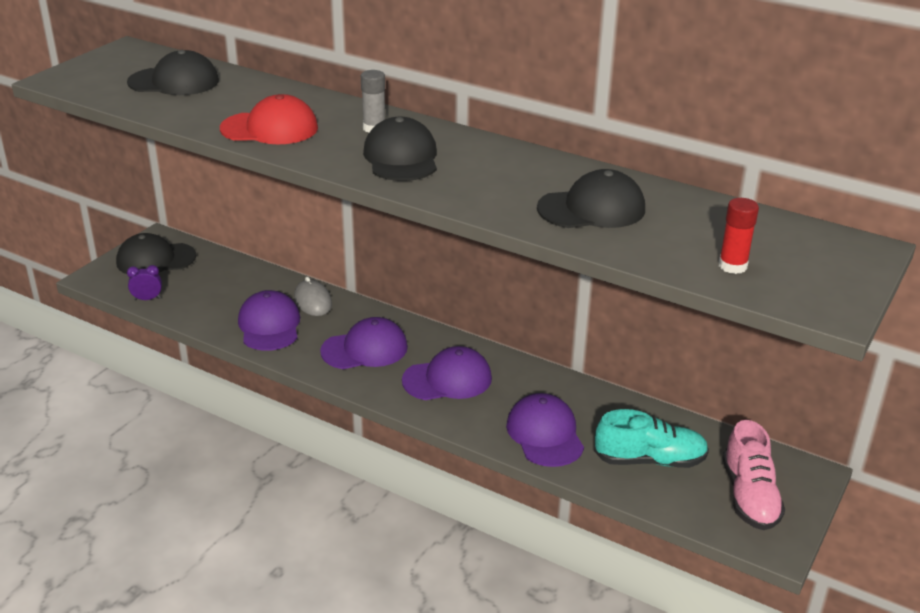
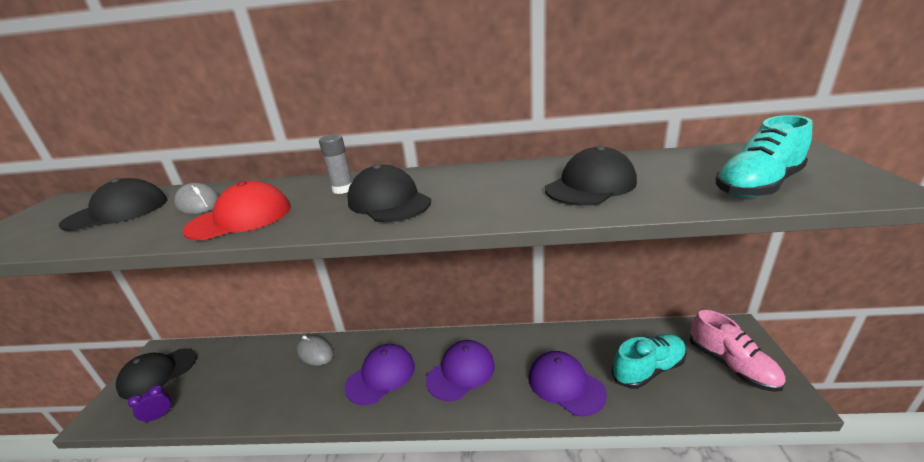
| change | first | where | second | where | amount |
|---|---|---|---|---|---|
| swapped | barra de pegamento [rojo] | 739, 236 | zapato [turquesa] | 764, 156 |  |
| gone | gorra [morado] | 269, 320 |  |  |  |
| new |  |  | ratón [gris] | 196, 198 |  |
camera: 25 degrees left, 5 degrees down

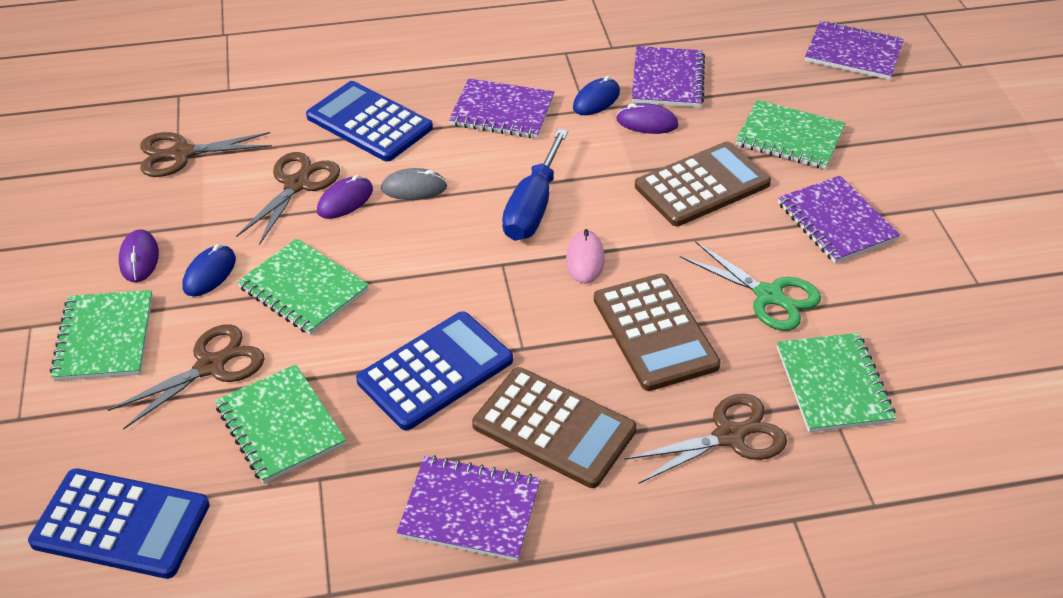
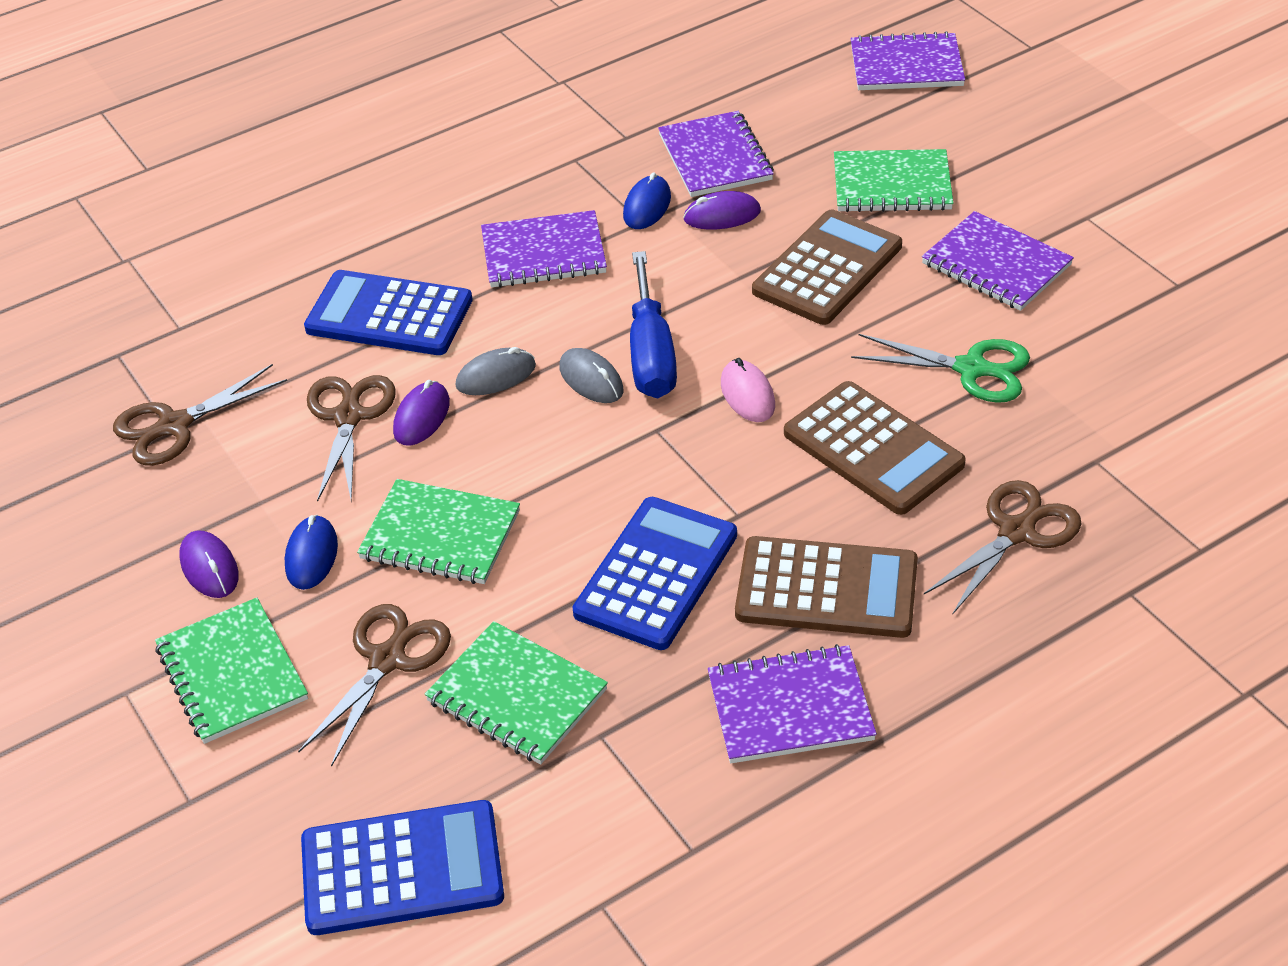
| change | first | where | second | where | amount |
|---|---|---|---|---|---|
| gone | cuaderno [verde] | 836, 383 |  |  |  |
| new |  |  | ratón [gris] | 591, 375 |  |
camera: 20 degrees left, 0 degrees up

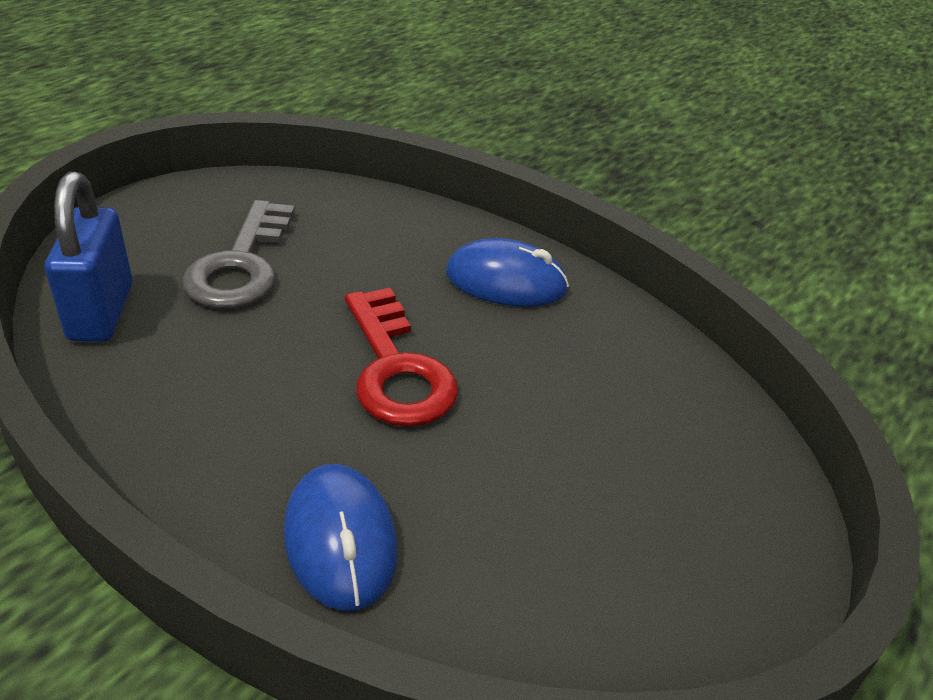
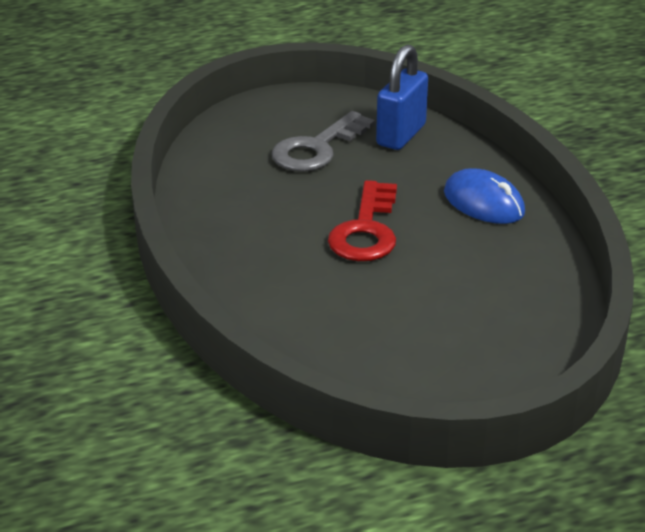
| change | first | where | second | where | amount |
|---|---|---|---|---|---|
| shifted | candado [azul] | 89, 257 |  | 402, 97 |  |
| gone | ratón [azul] | 340, 537 |  |  |  |
camera: 35 degrees right, 5 degrees down

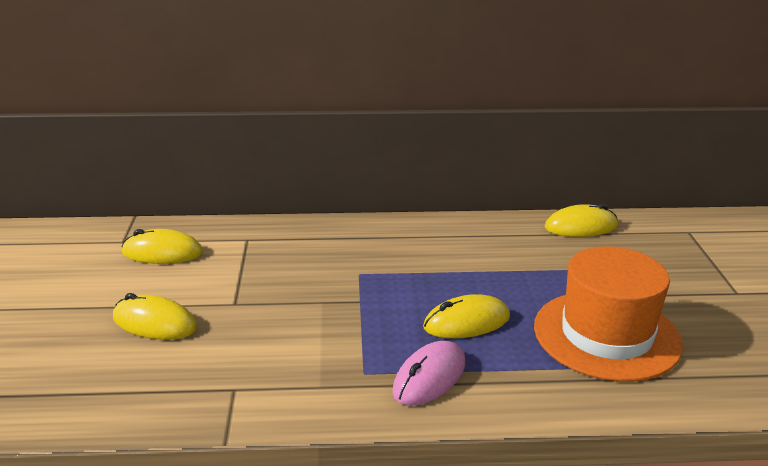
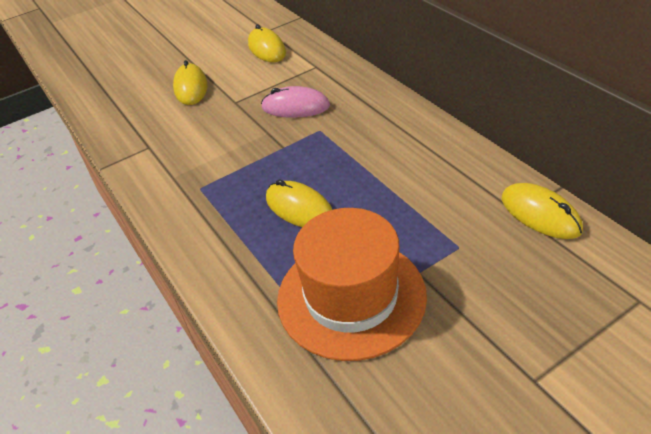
| change | first | where | second | where | amount |
|---|---|---|---|---|---|
| shifted | ratón [rosa] | 428, 373 |  | 295, 102 |  |
camera: 65 degrees right, 15 degrees up

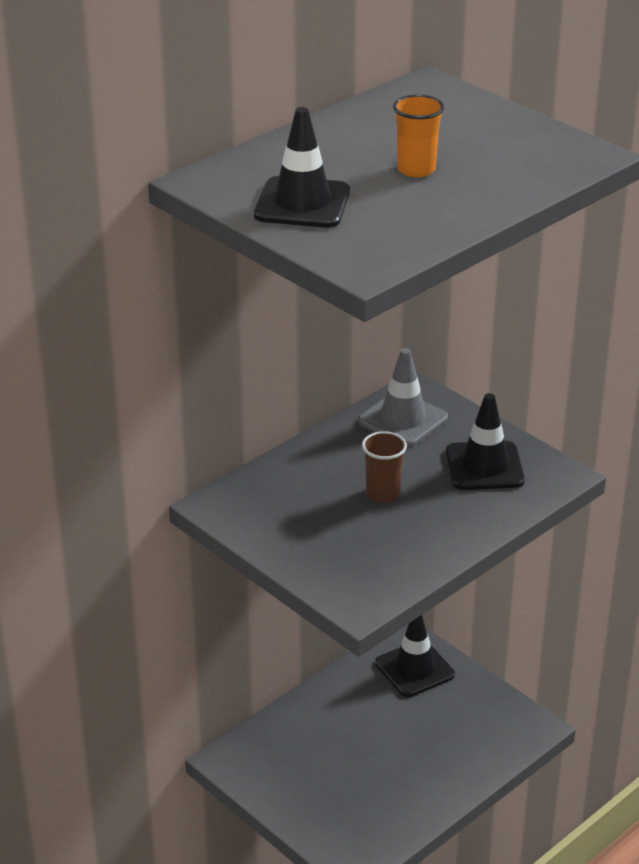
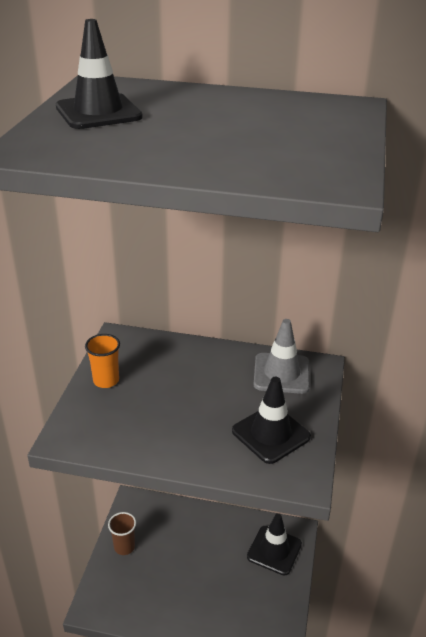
| change | first | where | second | where | amount |
|---|---|---|---|---|---|
| shifted | vaso [naranja] | 418, 135 |  | 102, 361 |  |
| shifted | vaso [marrón] | 384, 467 |  | 122, 533 |  |
camera: 55 degrees right, 0 degrees up

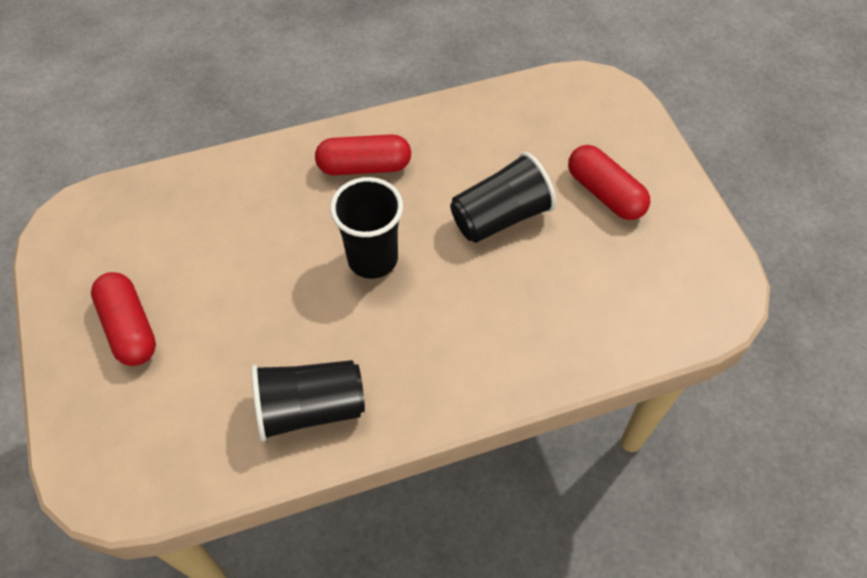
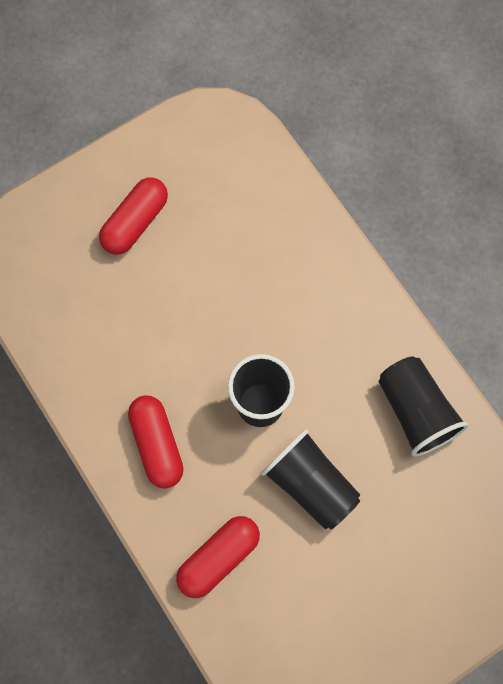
| change | first | where | second | where | amount |
|---|---|---|---|---|---|
| shifted | vaso [negro] | 503, 197 |  | 310, 479 |  |
| shifted | cápsula [rojo] | 123, 319 |  | 218, 557 |  |
camera: 105 degrees left, 15 degrees up

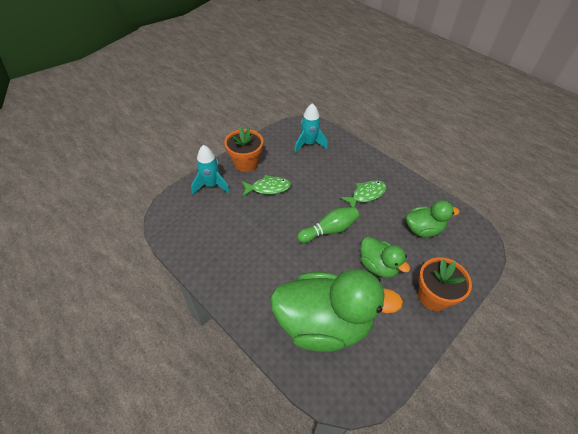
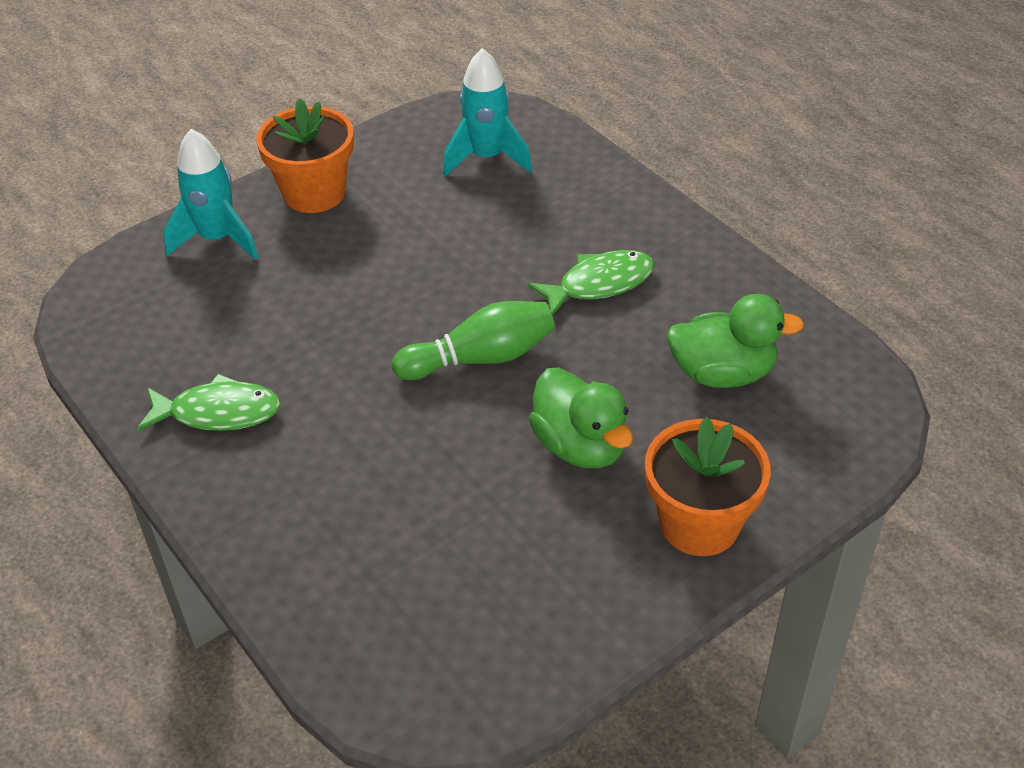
| change | first | where | second | where | amount |
|---|---|---|---|---|---|
| shifted | pez [verde] | 266, 185 |  | 209, 402 |  |
| gone | pato [verde] | 336, 310 |  |  |  |
camera: 10 degrees right, 5 degrees down

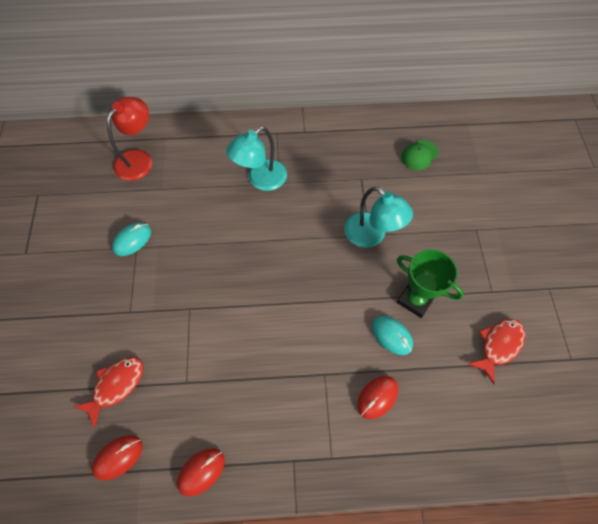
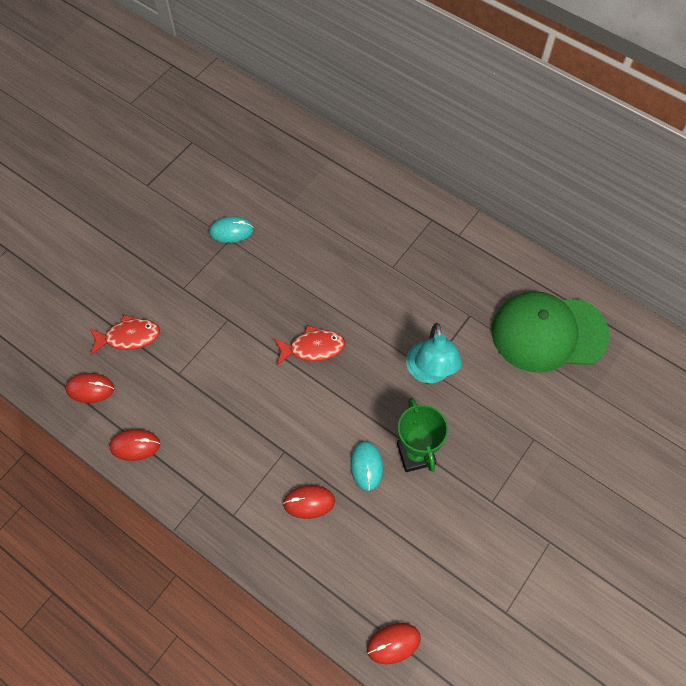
| change | first | where | second | where | amount |
|---|---|---|---|---|---|
| gone | lámpara [rojo] | 129, 139 |  |  |  |
| gone | lámpara [turquesa] | 256, 158 |  |  |  |
| scaled | gorra [verde] | 420, 155 |  | 550, 332 | x2.38 |
| shifted | pez [rojo] | 496, 351 |  | 309, 345 |  |
| new |  |  | ratón [rojo] | 394, 643 |  |
camera: 40 degrees right, 0 degrees up

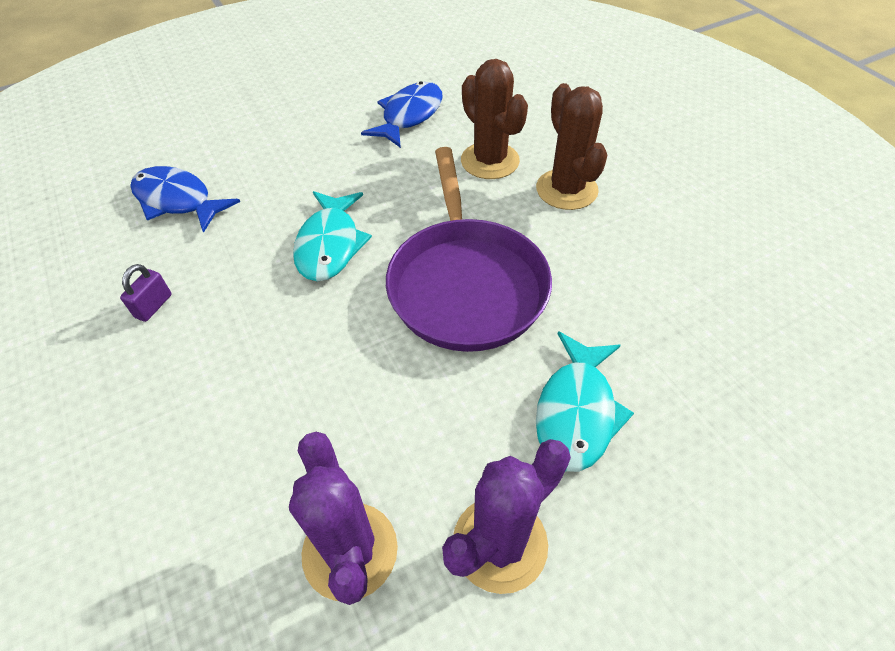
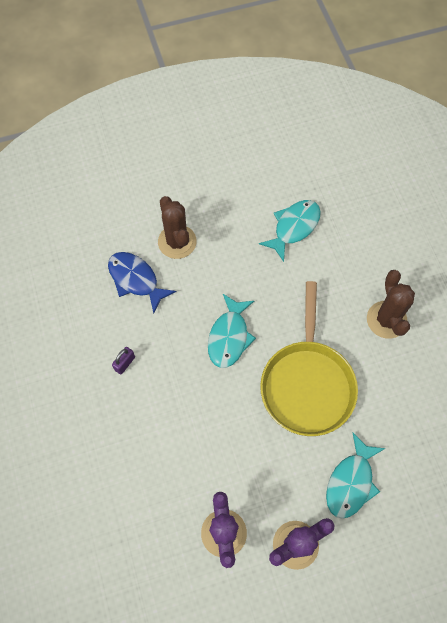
| change | first | where | second | where | amount |
|---|---|---|---|---|---|
| shifted | cactus [marrón] | 494, 119 |  | 177, 227 |  |
| repainted | pez [azul] | 402, 114 | pez [turquesa] | 290, 231 |  |
| repainted | sartén [morado] | 469, 249 | sartén [amarillo] | 309, 358 |  |
camera: 10 degrees right, 15 degrees up

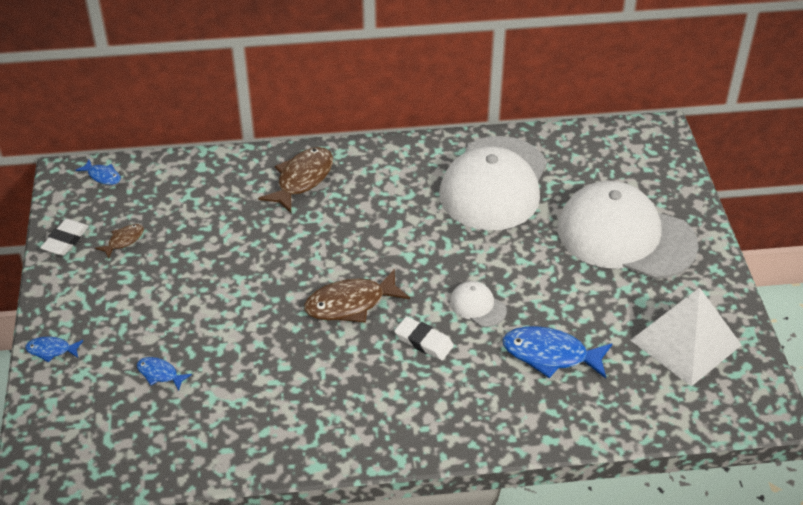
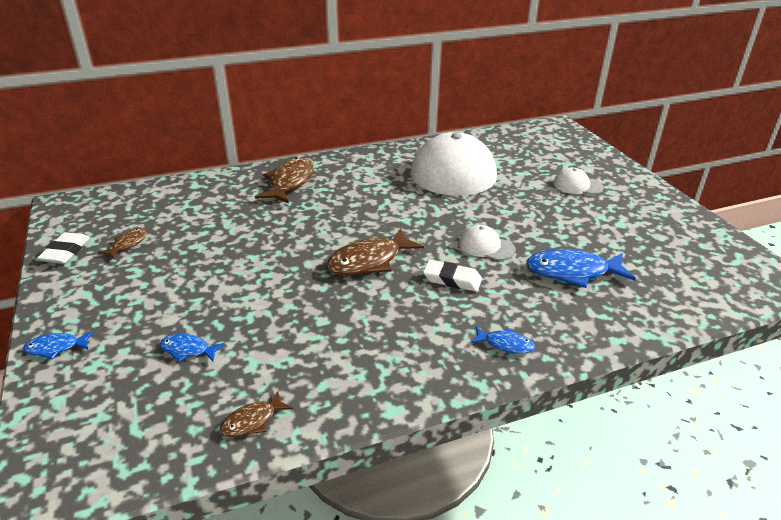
| change | first | where | second | where | amount |
|---|---|---|---|---|---|
| shifted | pez [azul] | 98, 172 |  | 502, 340 |  |
| scaled | gorra [blanco] | 628, 230 |  | 578, 181 | x0.41 |
| gone | pirámide [blanco] | 686, 337 |  |  |  |
| new |  |  | pez [marrón] | 256, 414 |  |
camera: 15 degrees left, 10 degrees down

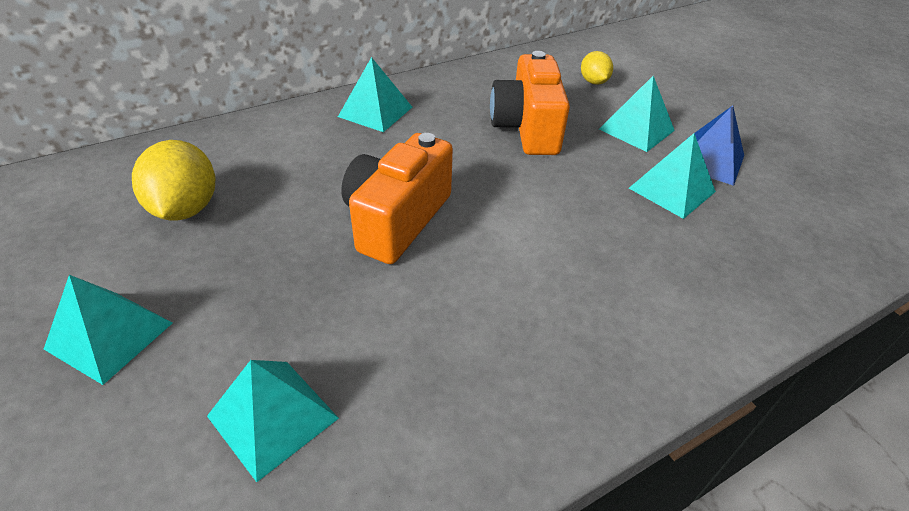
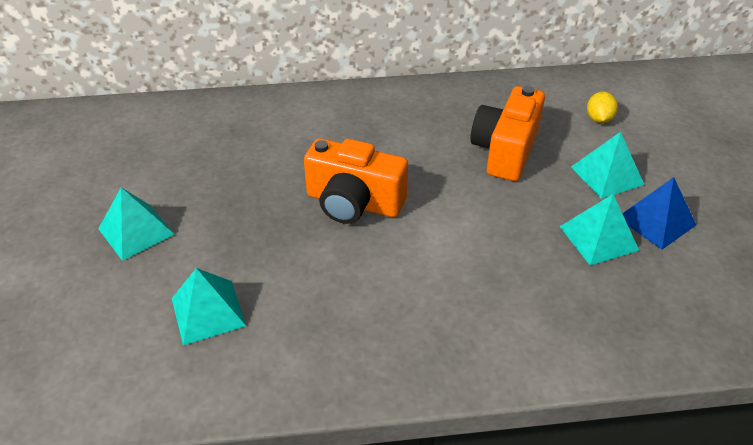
| change | first | where | second | where | amount |
|---|---|---|---|---|---|
| gone | pirámide [turquesa] | 375, 94 |  |  |  |
| rotated | cámara [naranja] | 397, 198 |  | 356, 181 | 120 degrees counterclockwise |
| gone | limón [amarillo] | 173, 180 |  |  |  |
camera: 25 degrees right, 0 degrees up

